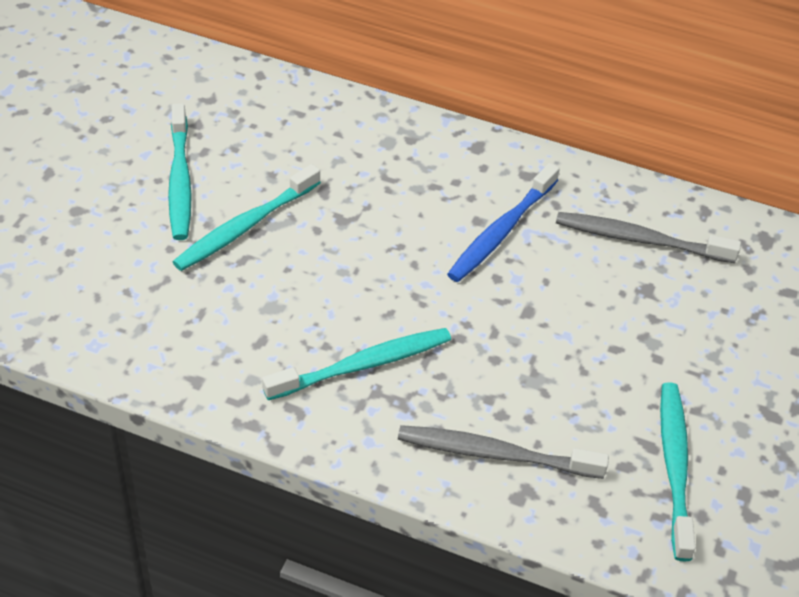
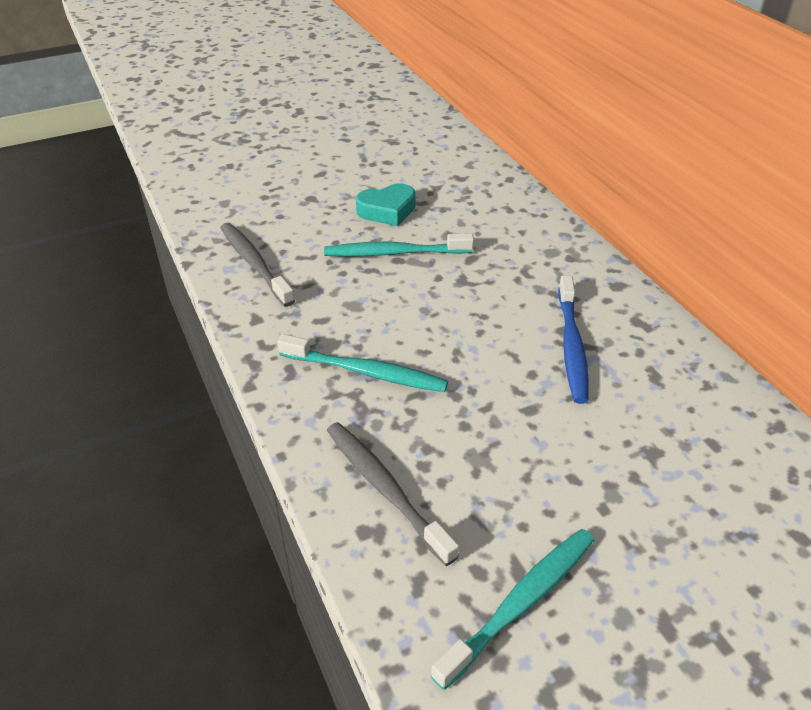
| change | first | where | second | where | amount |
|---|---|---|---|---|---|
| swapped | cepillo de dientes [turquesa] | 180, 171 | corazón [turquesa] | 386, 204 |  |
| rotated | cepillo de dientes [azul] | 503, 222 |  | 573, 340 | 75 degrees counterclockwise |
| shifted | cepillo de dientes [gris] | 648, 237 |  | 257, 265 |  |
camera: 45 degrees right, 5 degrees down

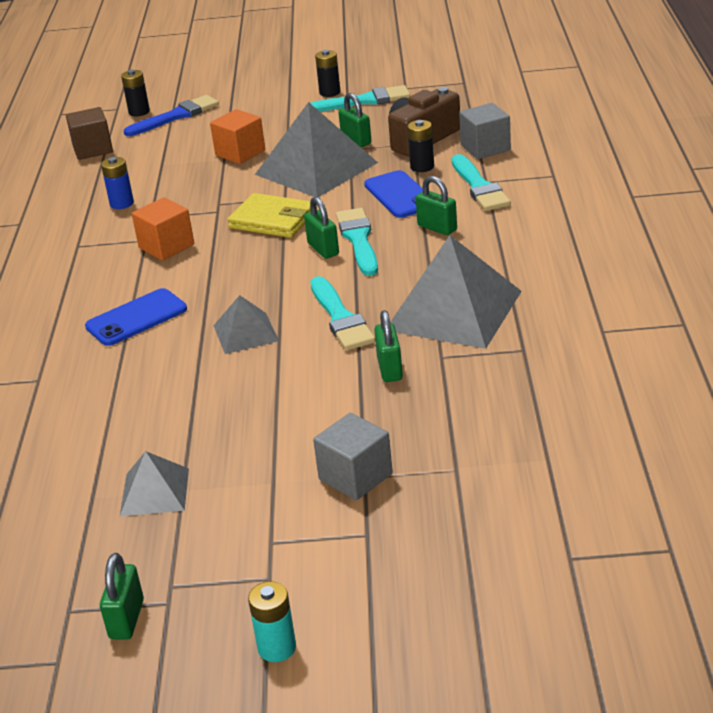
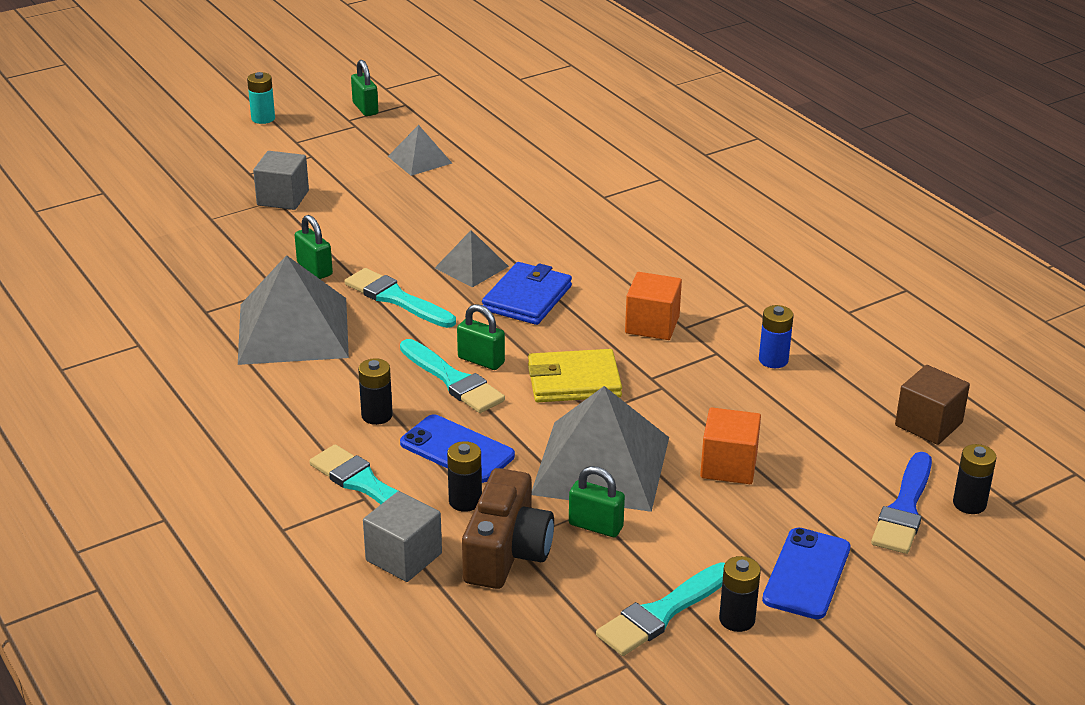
| change | first | where | second | where | amount |
|---|---|---|---|---|---|
| swapped | candado [verde] | 436, 205 | pila [negro] | 375, 391 |  |
| shifted | móvil [azul] | 136, 317 |  | 806, 573 |  |
| new |  |  | cartera [azul] | 527, 293 |  |
camera: 145 degrees right, 0 degrees up

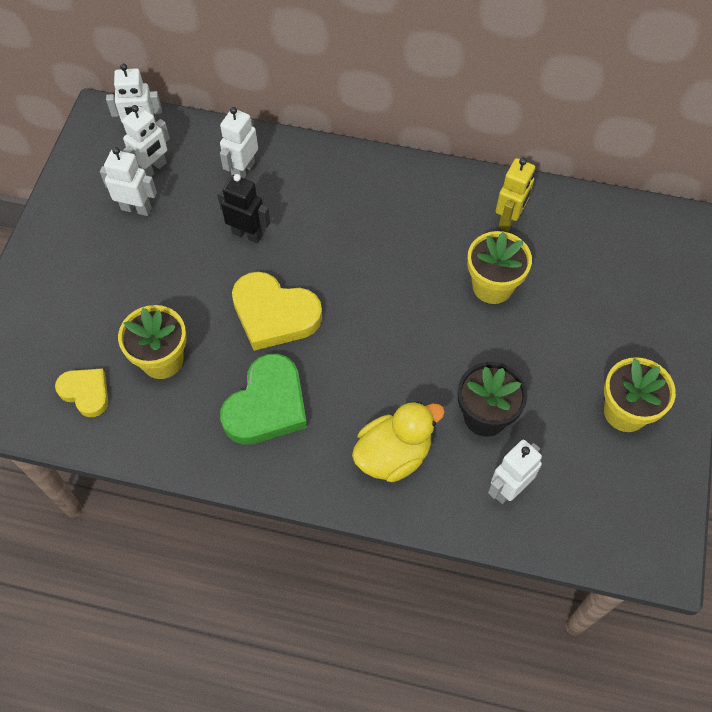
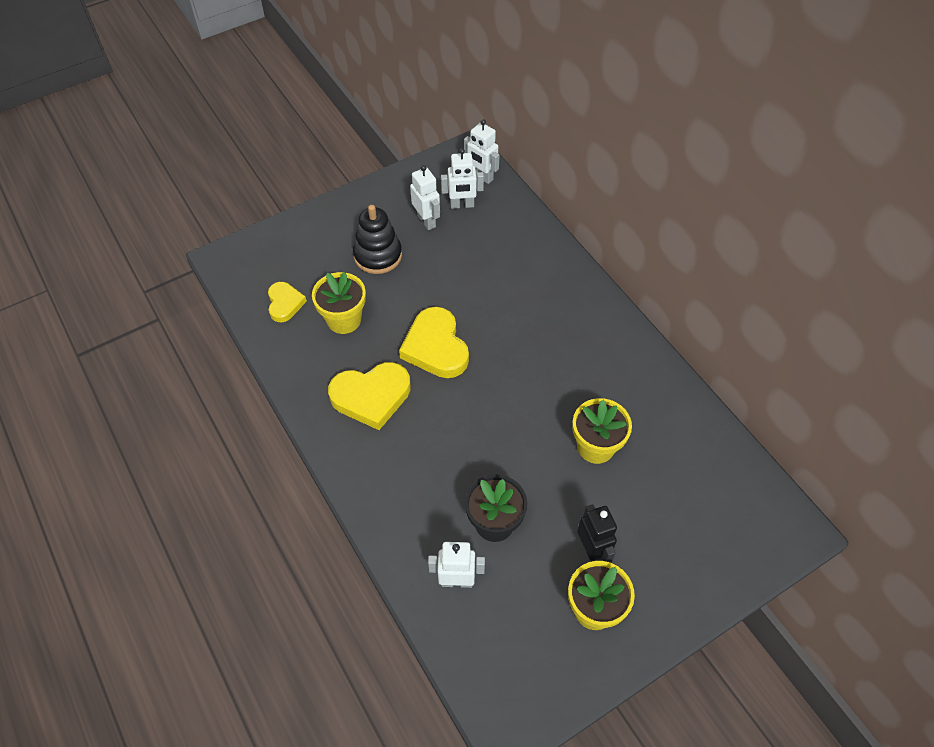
| change | first | where | second | where | amount |
|---|---|---|---|---|---|
| gone | robot [blanco] | 239, 142 |  |  |  |
| gone | robot [amarillo] | 515, 195 |  |  |  |
| shifted | robot [negro] | 243, 208 |  | 597, 533 |  |
| repainted | corazón [verde] | 263, 399 | corazón [amarillo] | 369, 396 |  |
| gone | pato [amarillo] | 398, 441 |  |  |  |
| new |  |  | juguete apilable [negro] | 377, 239 |  |
camera: 45 degrees right, 5 degrees down

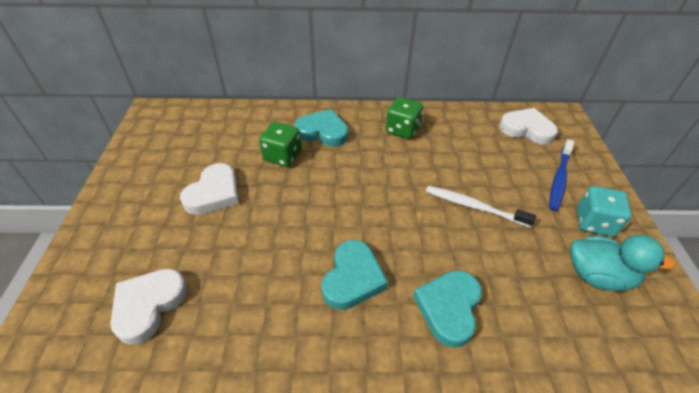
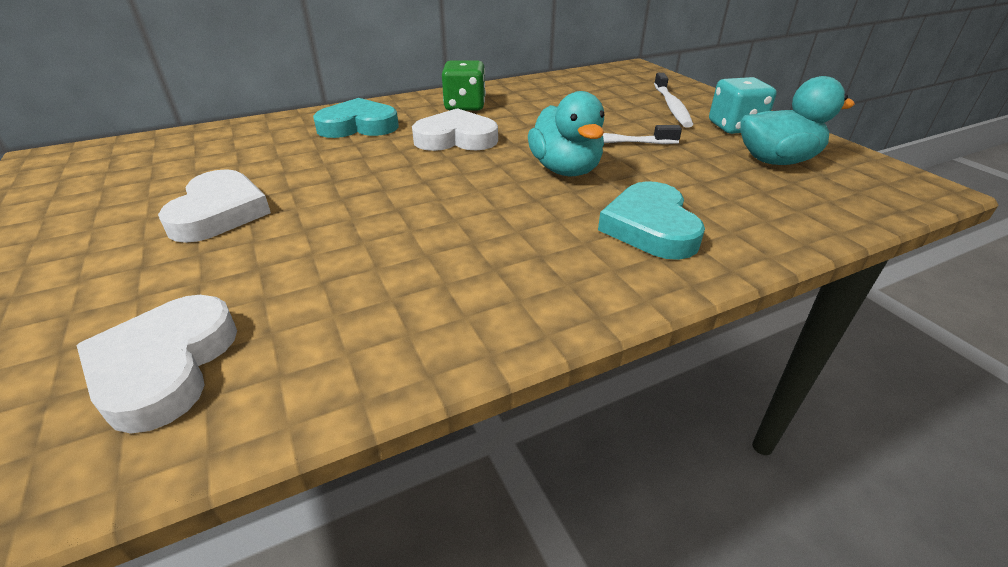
| change | first | where | second | where | amount |
|---|---|---|---|---|---|
| shifted | corazón [blanco] | 528, 126 |  | 455, 129 |  |
| gone | dado [verde] | 280, 144 |  |  |  |
| repainted | cepillo de dientes [azul] | 561, 175 | cepillo de dientes [blanco] | 673, 100 |  |
| gone | corazón [turquesa] | 354, 275 |  |  |  |
| new |  |  | pato [turquesa] | 566, 133 |  |
camera: 25 degrees left, 10 degrees down

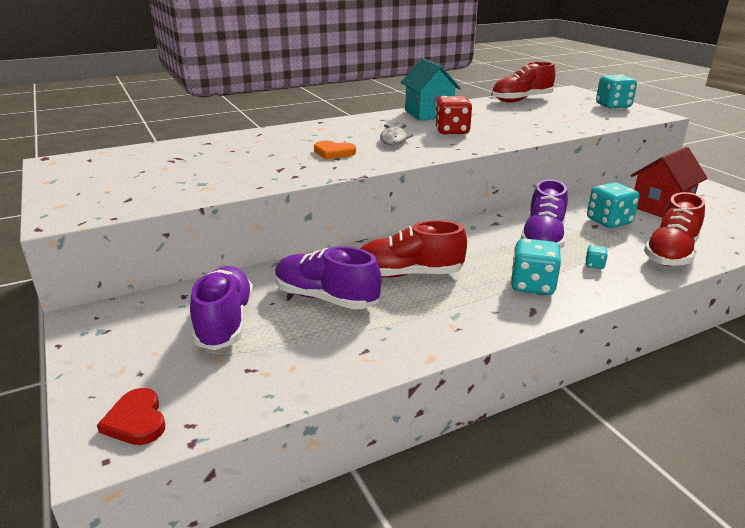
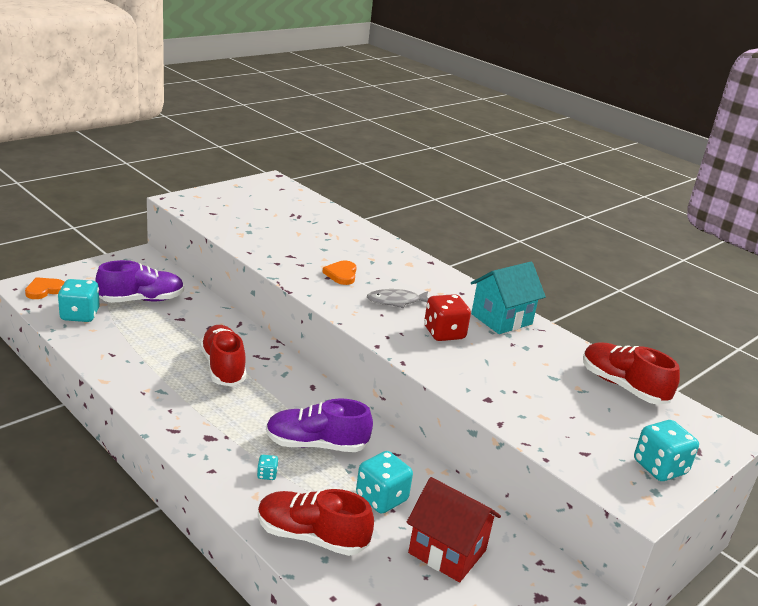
| change | first | where | second | where | amount |
|---|---|---|---|---|---|
| shifted | dado [turquesa] | 536, 266 |  | 79, 300 |  |
| gone | zapato [morado] | 328, 278 |  |  |  |
| repainted | corazón [rojo] | 131, 416 | corazón [naranja] | 44, 288 |  |
camera: 70 degrees right, 0 degrees up

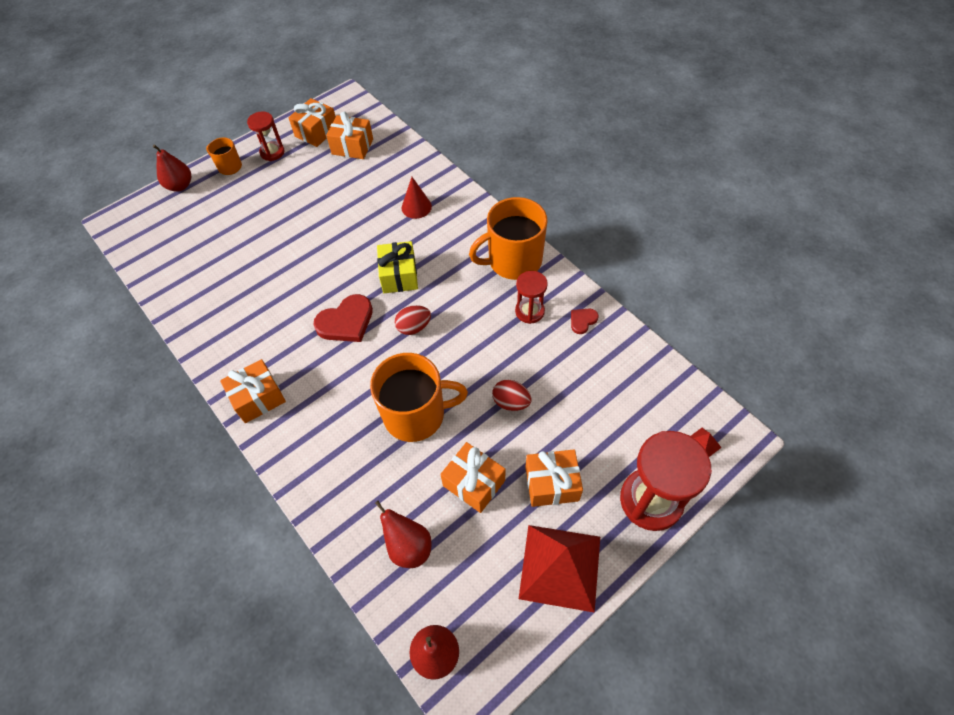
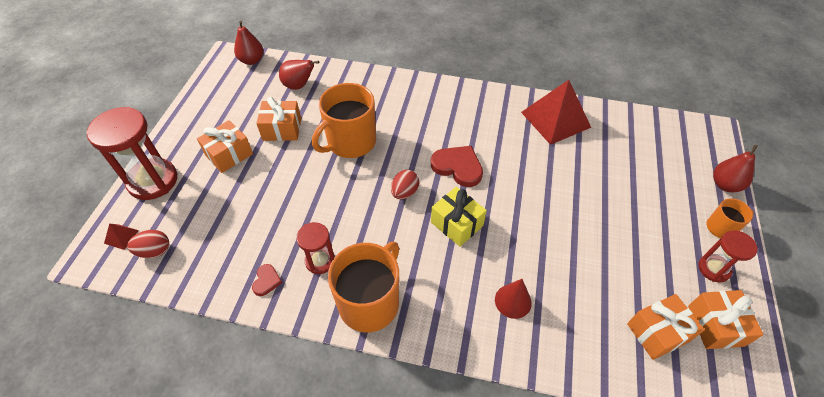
| change | first | where | second | where | amount |
|---|---|---|---|---|---|
| rotated | corazón [rojo] | 343, 318 |  | 457, 166 | 105 degrees clockwise |
| gone | regalo [naranja] | 253, 391 |  |  |  |
| shifted | huevo [rojo] | 512, 395 |  | 148, 244 |  |
| shifted | pirámide [rojo] | 559, 569 |  | 556, 112 |  |
camera: 140 degrees right, 5 degrees down

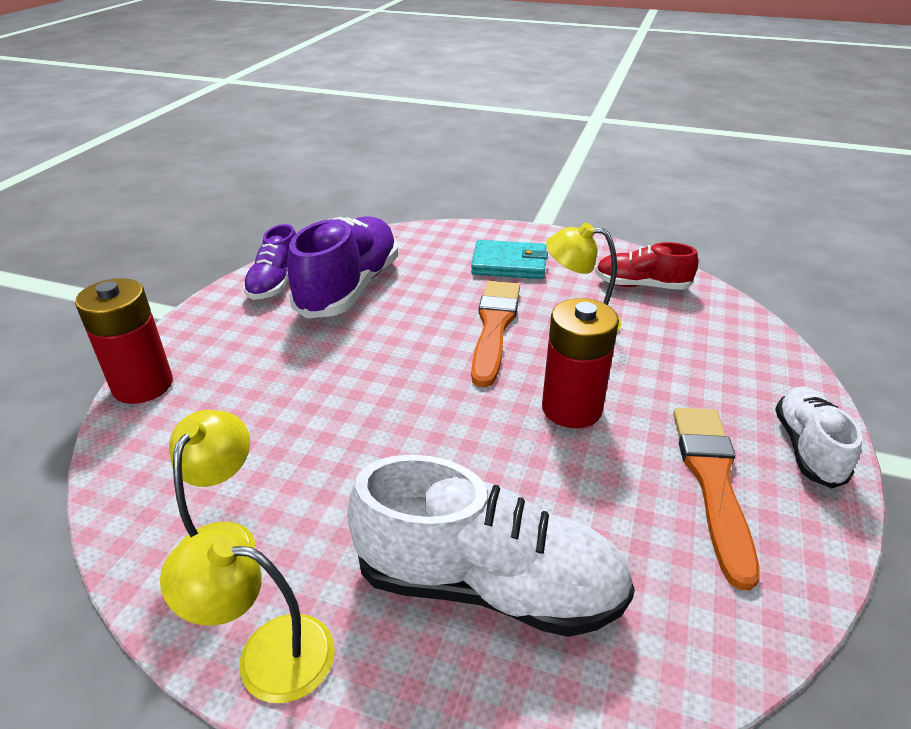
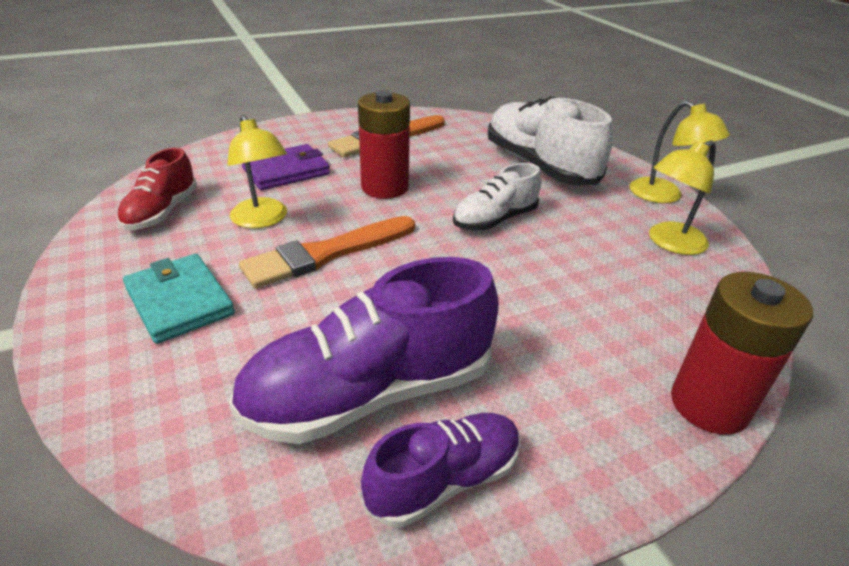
| change | first | where | second | where | amount |
|---|---|---|---|---|---|
| rotated | zapato [rojo] | 646, 266 |  | 157, 189 | 45 degrees clockwise |
| shifted | zapato [blanco] | 818, 437 |  | 497, 196 |  |
| new |  |  | cartera [morado] | 286, 167 |  |
camera: 135 degrees left, 0 degrees up

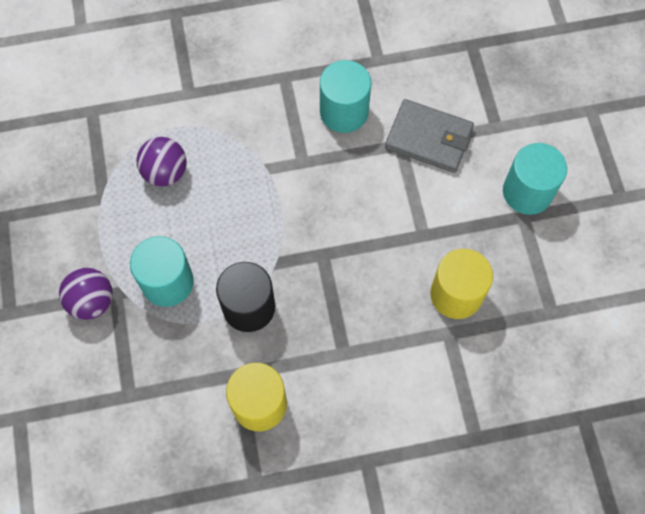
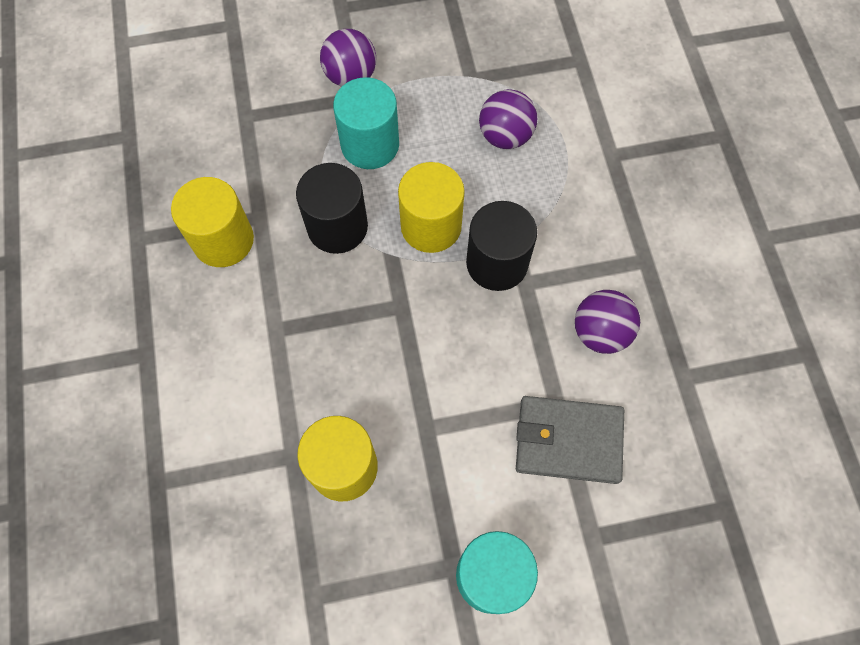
| change | first | where | second | where | amount |
|---|---|---|---|---|---|
| swapped | cilindro [turquesa] | 345, 96 | pelota [morado] | 607, 322 |  |
| rotated | cartera [gris] | 429, 136 |  | 570, 440 | 75 degrees clockwise |
| new |  |  | cilindro [amarillo] | 431, 207 |  |
| new |  |  | cilindro [negro] | 501, 246 |  |
camera: 90 degrees right, 0 degrees up

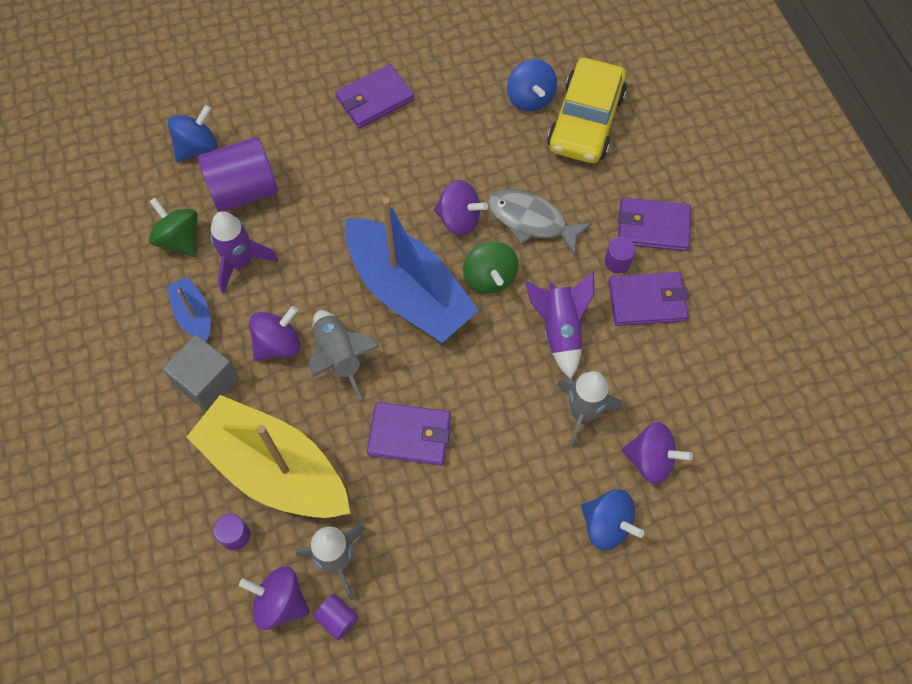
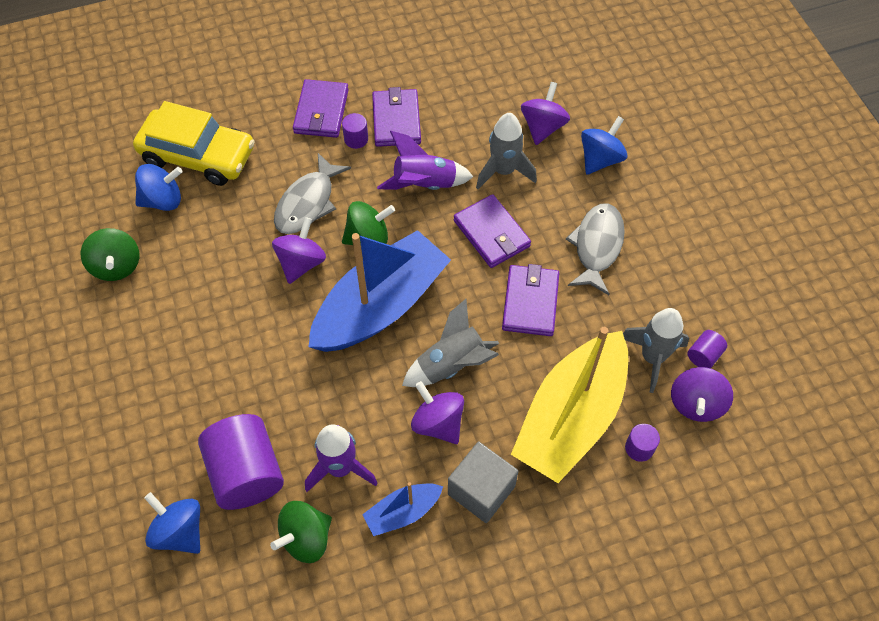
| change | first | where | second | where | amount |
|---|---|---|---|---|---|
| shifted | cartera [morado] | 374, 96 |  | 492, 231 |  |
| new |  |  | pez [gris] | 595, 249 |  |
| new |  |  | peonza [verde] | 110, 254 |  |
camera: 90 degrees left, 5 degrees down

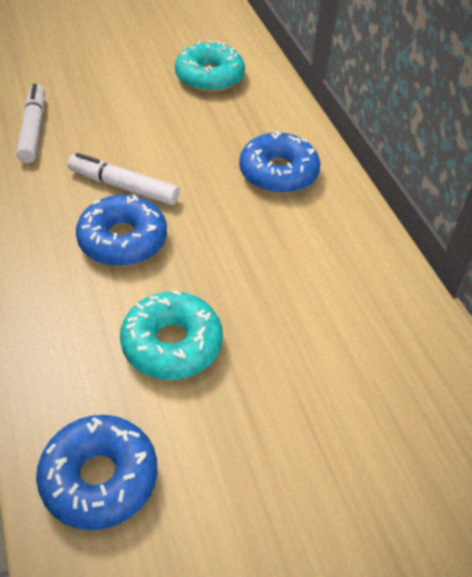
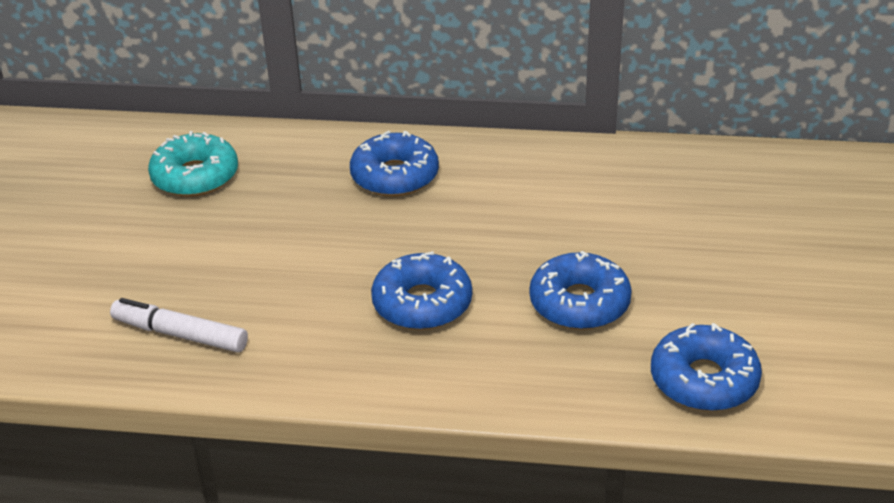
| change | first | where | second | where | amount |
|---|---|---|---|---|---|
| gone | rotulador [blanco] | 123, 179 |  |  |  |
| repainted | rosquilla [turquesa] | 171, 335 | rosquilla [azul] | 580, 290 |  |
camera: 60 degrees left, 10 degrees down

